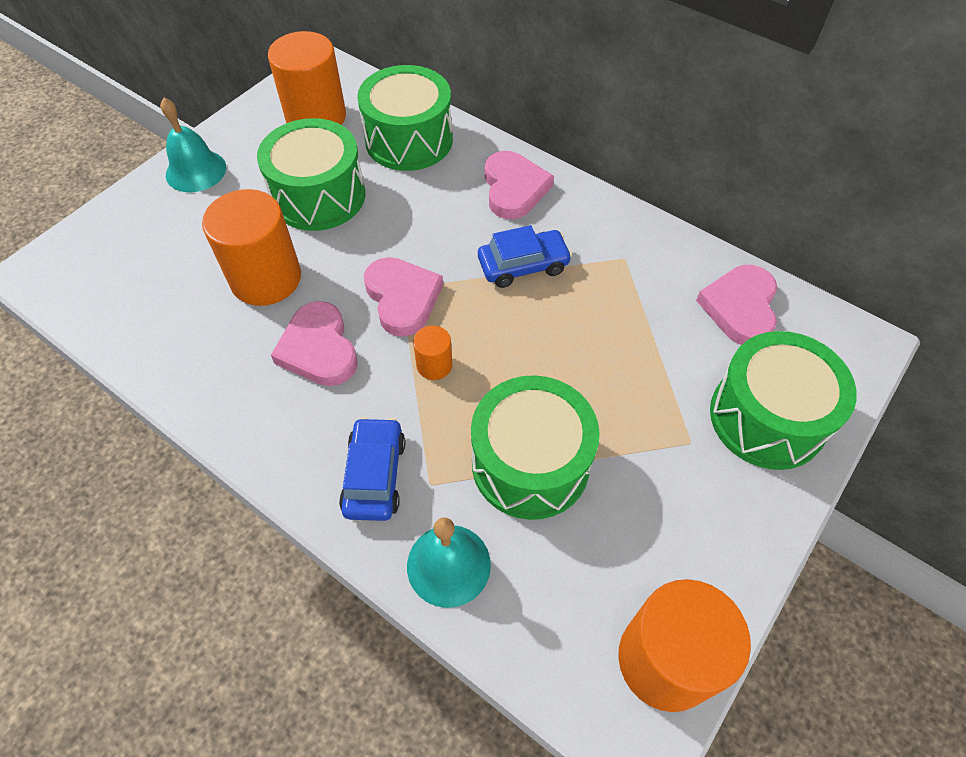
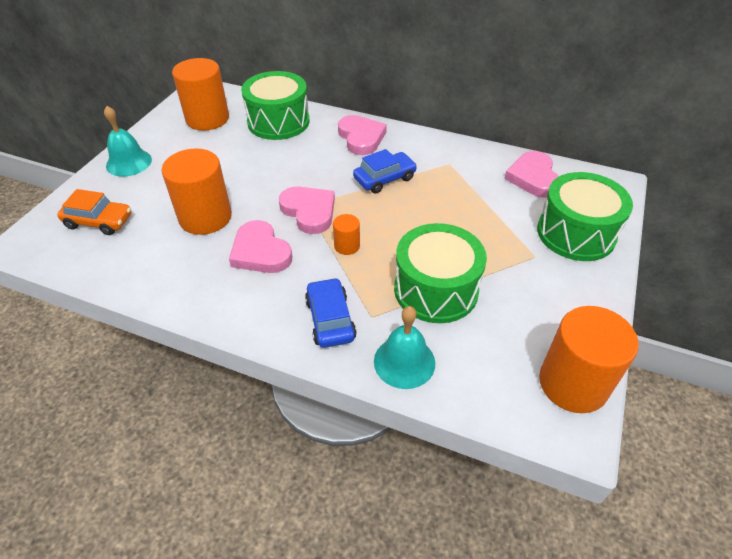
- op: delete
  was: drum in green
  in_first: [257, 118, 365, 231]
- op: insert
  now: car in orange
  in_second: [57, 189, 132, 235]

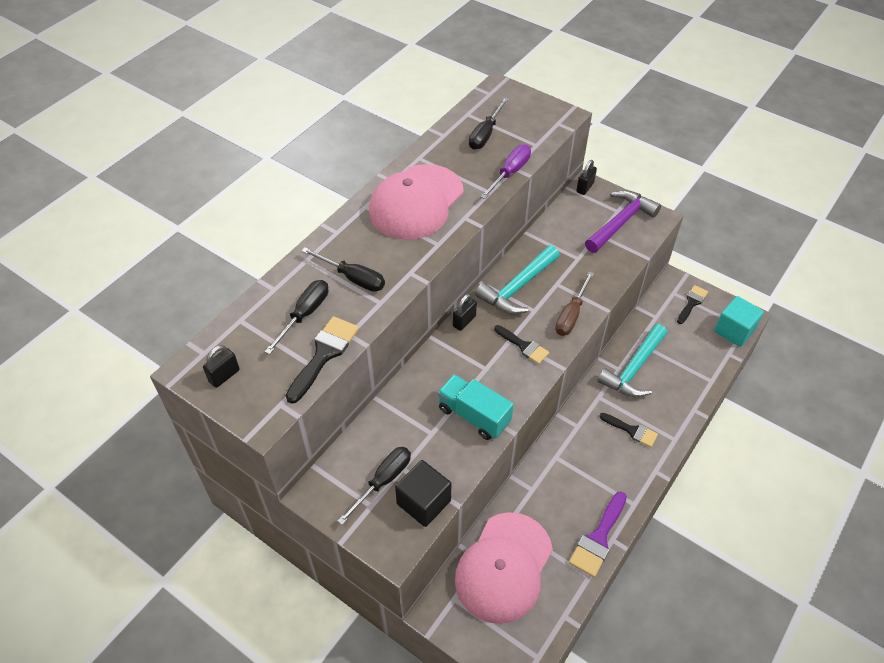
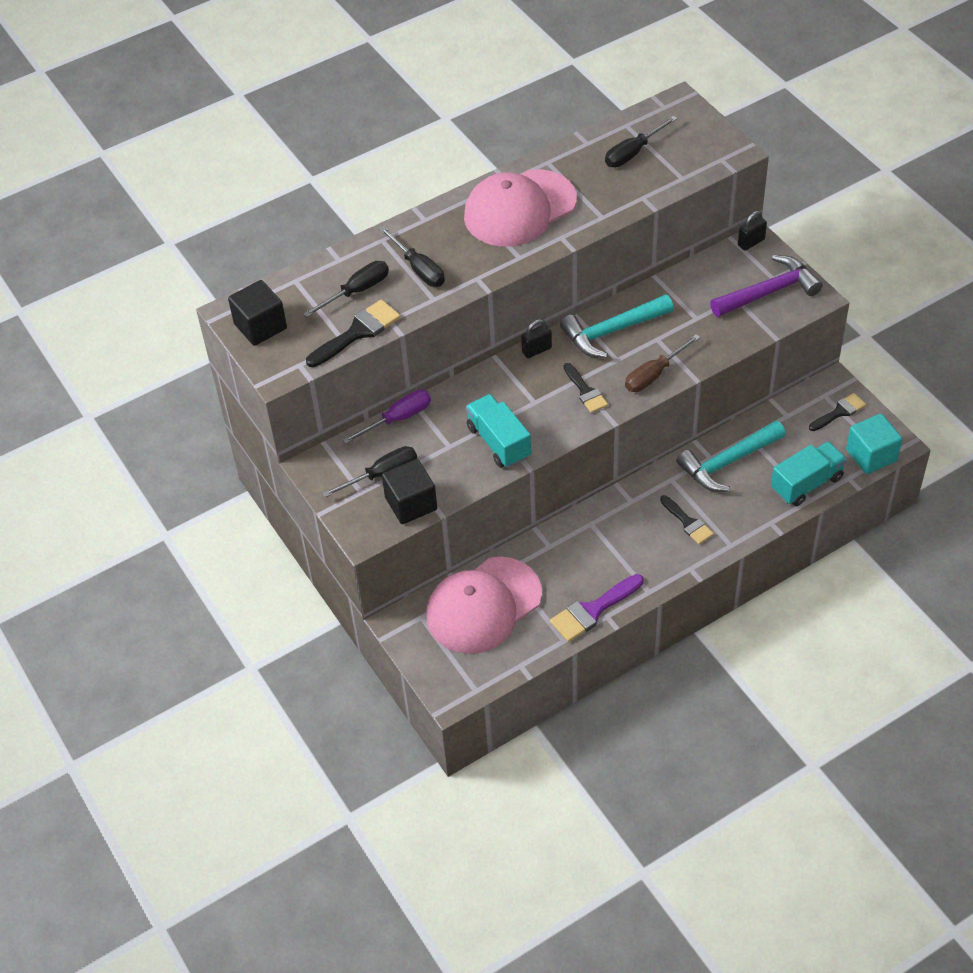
- op: insert
  now: truck in turquoise
  in_second: [771, 441, 847, 506]
- op: move
  was: screwdriver in purple
  in_first: [480, 145, 531, 199]
  in_second: [343, 390, 431, 444]
- op: replace
  was: padlock in black
  now: cube in black
  in_first: [203, 345, 240, 388]
  in_second: [228, 280, 287, 346]

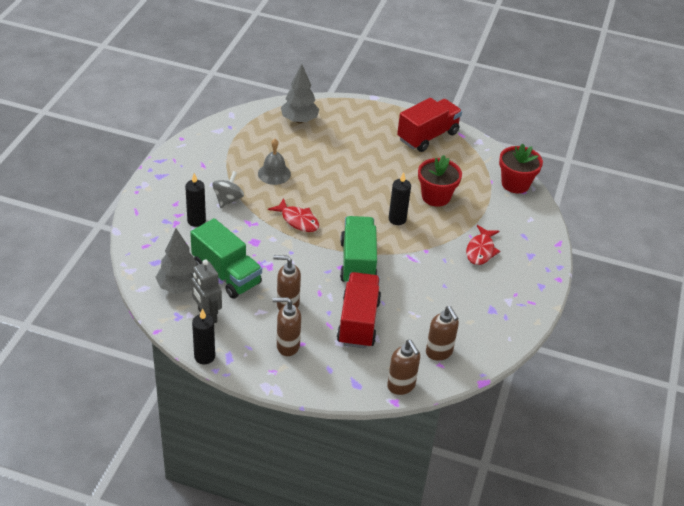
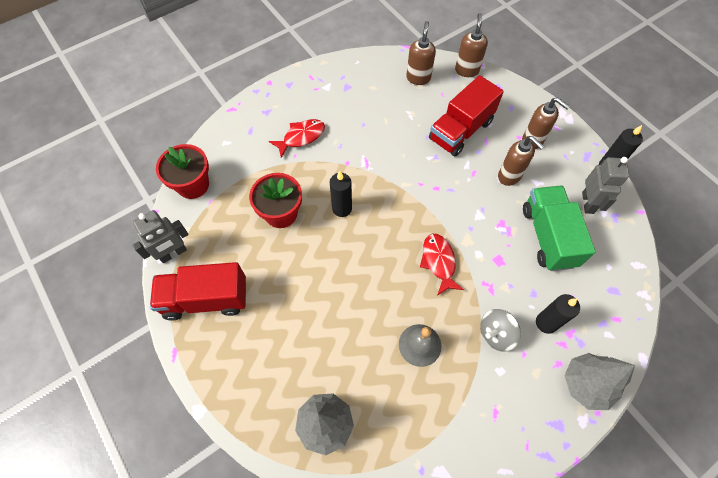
- op: delete
  was: truck in green
  in_first: [340, 216, 377, 282]
- op: insert
  now: robot in grey
  in_second: [132, 210, 189, 263]
- op: move
  was: tree in grey
  in_first: [156, 229, 197, 294]
  in_second: [564, 353, 635, 410]

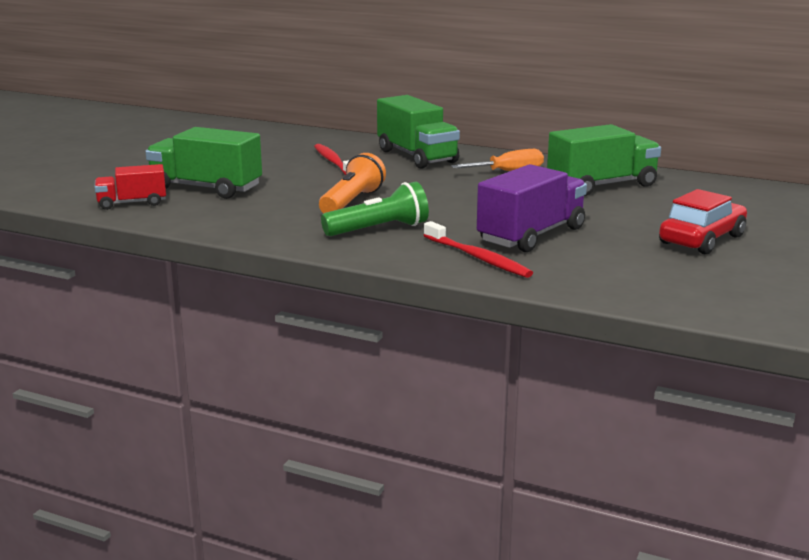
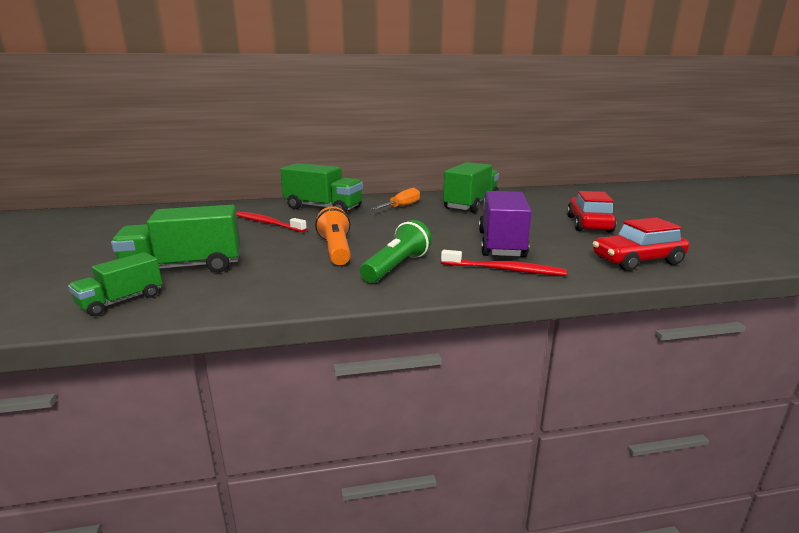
- op: insert
  now: car in red
  in_second: [592, 217, 689, 271]
- op: recolor
  was: truck in red
  now: truck in green
  in_first: [95, 164, 166, 210]
  in_second: [68, 252, 163, 316]

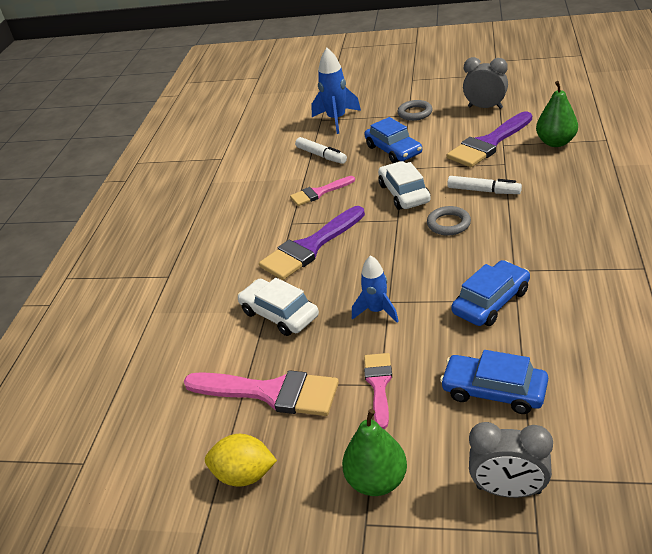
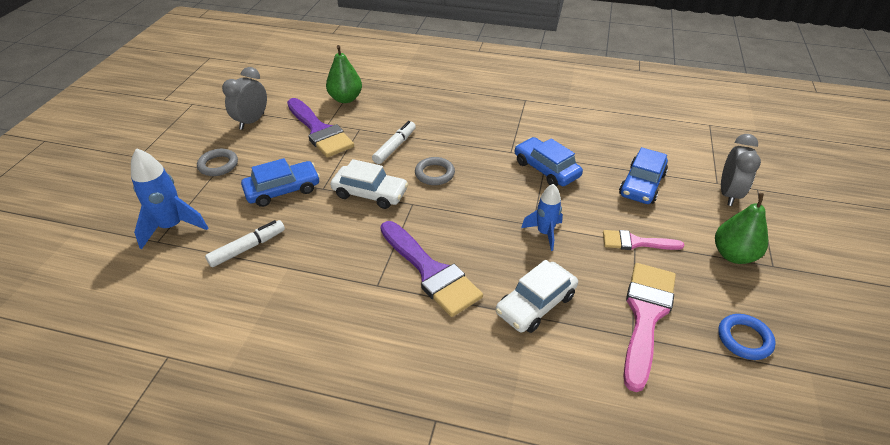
- op: delete
  was: brush in pink
  in_first: [290, 176, 355, 206]
- op: replace
  was: lemon in yellow
  now: ring in blue
  in_first: [205, 434, 277, 487]
  in_second: [718, 314, 776, 360]
- op: rotate
  was: car in white
  in_first: [378, 161, 431, 210]
  in_second: [330, 159, 408, 209]
  clockwise: -150

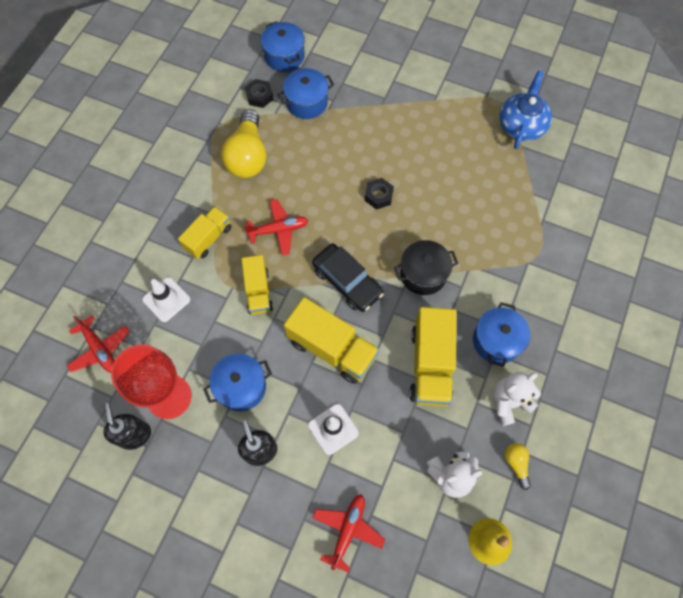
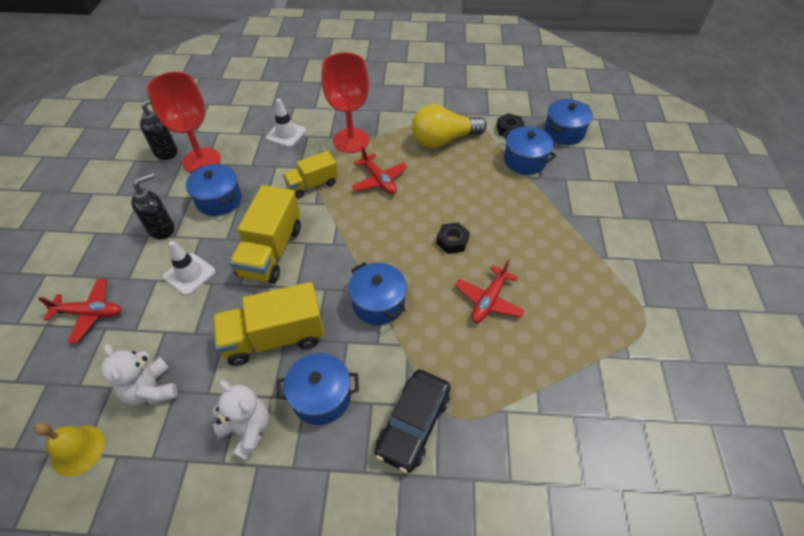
- op: delete
  was: teapot in blue
  in_first: [499, 71, 552, 149]
- op: delete
  was: light bulb in yellow
  in_first: [505, 443, 531, 490]
- op: move
  was: plane in red
  in_first: [66, 315, 130, 373]
  in_second: [455, 260, 525, 323]
- op: move
  was: car in black
  in_first: [312, 243, 384, 312]
  in_second: [374, 369, 451, 473]
- op: replace
  was: truck in yellow
  now: goblet in red
  in_first: [178, 206, 231, 259]
  in_second: [321, 52, 369, 153]
- op: recolor
  was: pot in black
  now: pot in blue
  in_first: [394, 240, 458, 295]
  in_second: [348, 262, 407, 325]

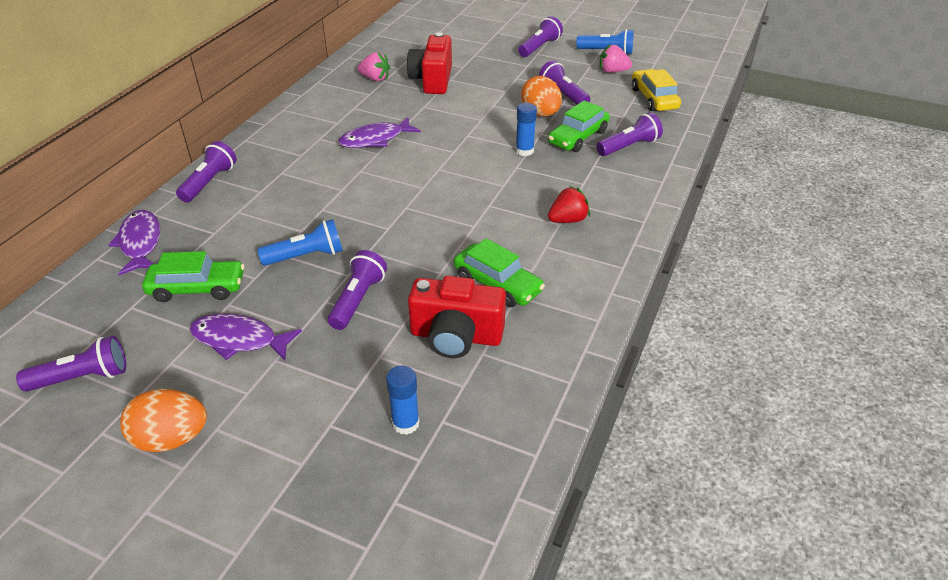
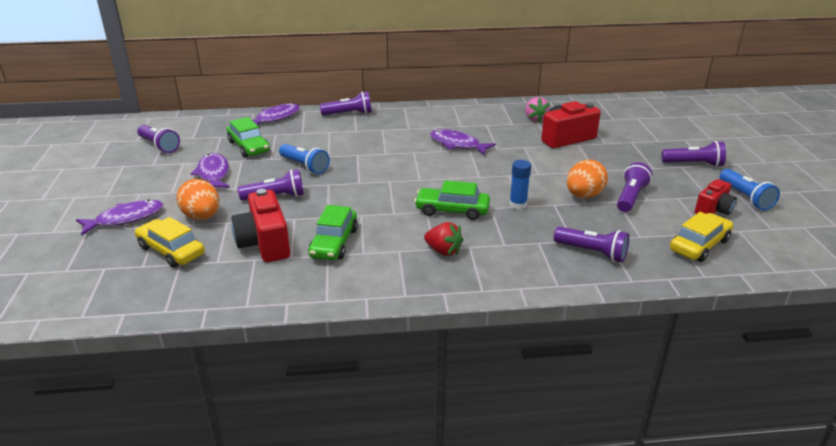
- op: insert
  now: fish in purple
  in_second: [76, 200, 163, 236]
- op: move
  was: egg in orange
  in_first: [120, 389, 207, 452]
  in_second: [177, 179, 219, 220]
- op: move
  was: car in green
  in_first: [548, 100, 610, 152]
  in_second: [414, 180, 490, 220]
- op: replace
  was: glue stick in blue
  now: car in yellow
  in_first: [386, 366, 420, 435]
  in_second: [135, 217, 205, 268]
- op: replace
  was: strawberry in pink
  now: camera in red
  in_first: [600, 44, 632, 73]
  in_second: [695, 179, 737, 215]

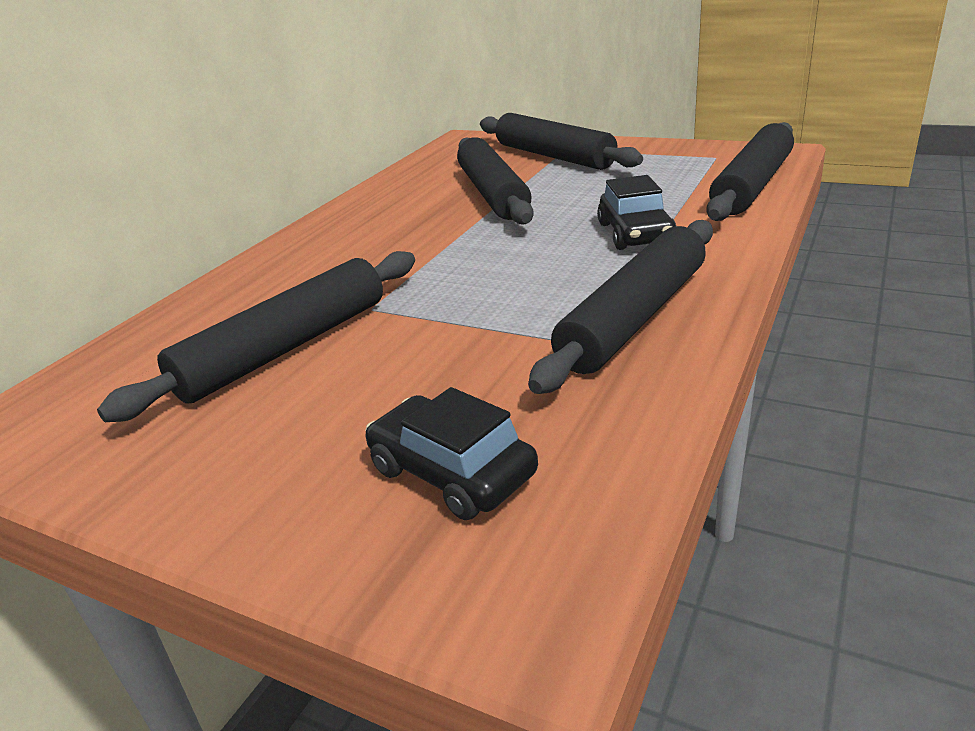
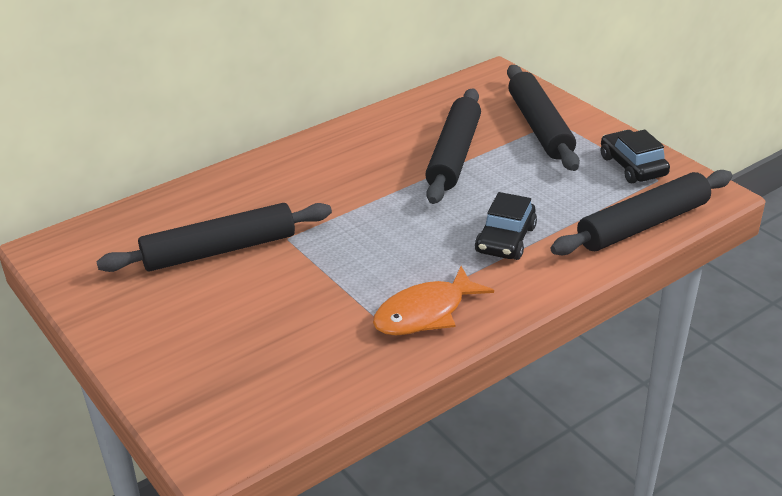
- op: move
  was: car in black
  in_first: [365, 387, 538, 520]
  in_second: [601, 129, 670, 183]
- op: replace
  was: rolling pin in black
  now: fish in orange
  in_first: [528, 220, 713, 394]
  in_second: [373, 266, 494, 335]

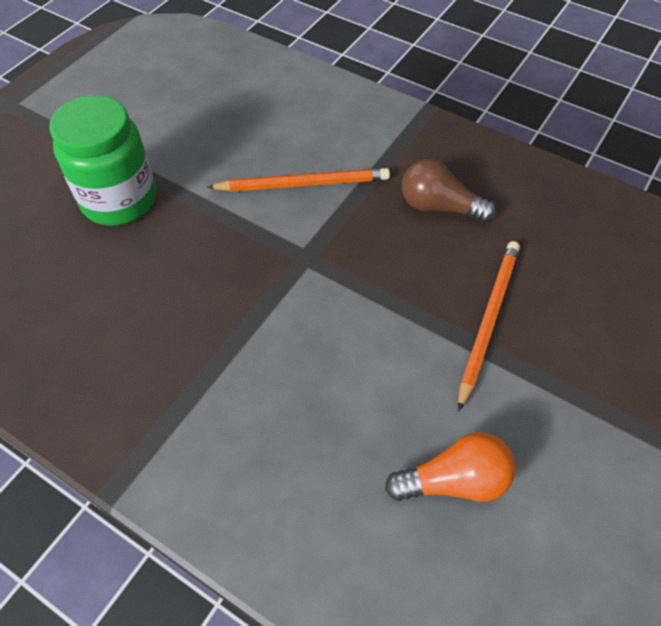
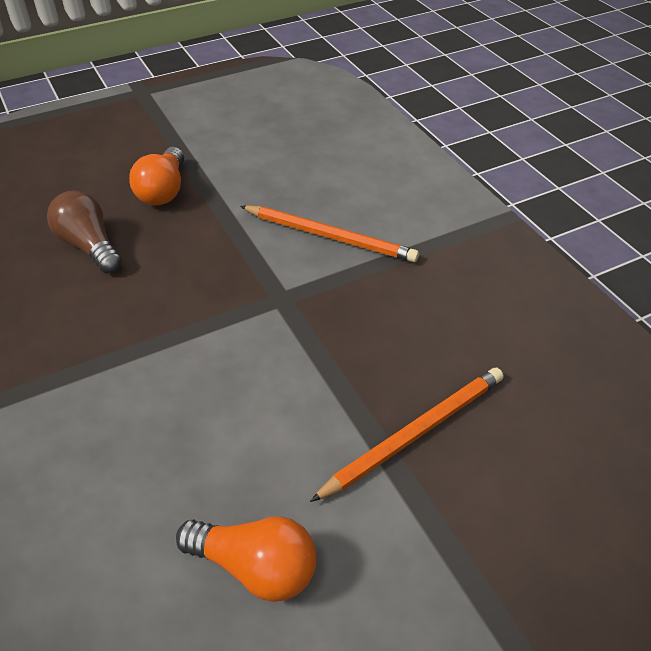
- op: move
  was: light bulb in brown
  in_first: [402, 159, 496, 223]
  in_second: [47, 191, 122, 274]
- op: replace
  was: jar in green
  now: light bulb in orange
  in_first: [49, 95, 156, 226]
  in_second: [129, 147, 184, 205]

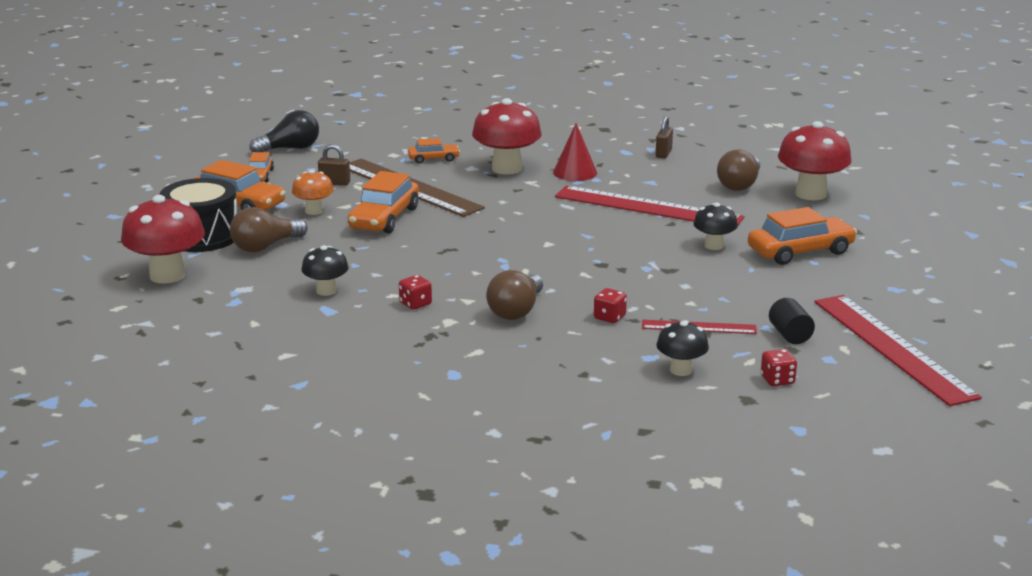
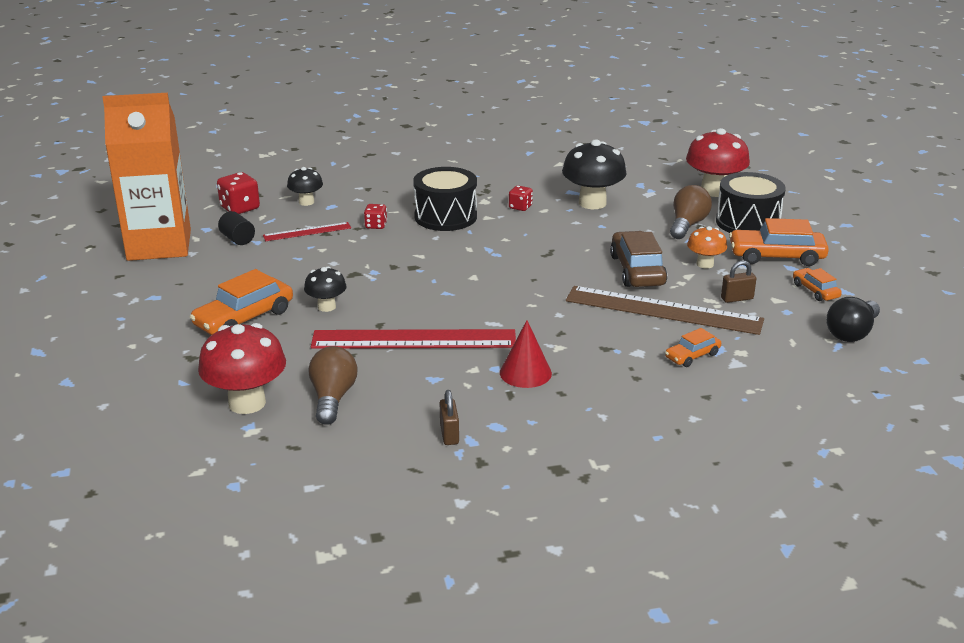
- op: delete
  was: mushroom in red
  in_first: [472, 98, 542, 175]
- op: replace
  was: light bulb in brown
  now: drum in black
  in_first: [486, 270, 543, 320]
  in_second: [413, 167, 477, 231]
- op: replace
  was: ruler in red
  now: carton in orange
  in_first: [814, 295, 982, 406]
  in_second: [102, 93, 191, 261]
- op: recolor
  was: car in orange
  now: car in brown
  in_first: [348, 171, 419, 233]
  in_second: [610, 231, 667, 287]
- op: resize
  was: mushroom in black
  in_first: [301, 245, 349, 296]
  in_second: [562, 140, 627, 209]
  ratio: 1.78
- op: resize
  was: dice in red
  in_first: [761, 349, 797, 386]
  in_second: [217, 172, 260, 214]
  ratio: 1.64

